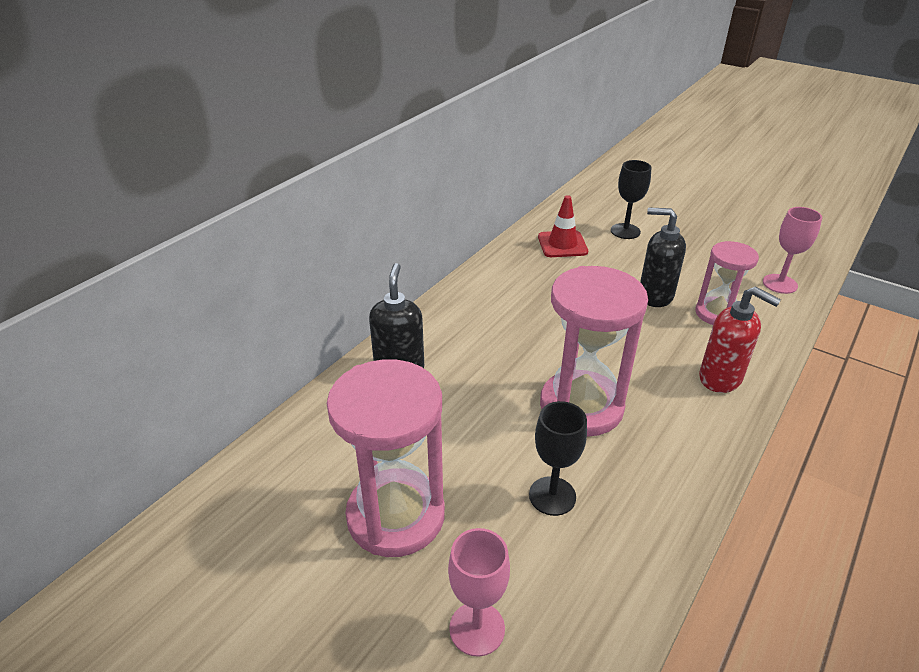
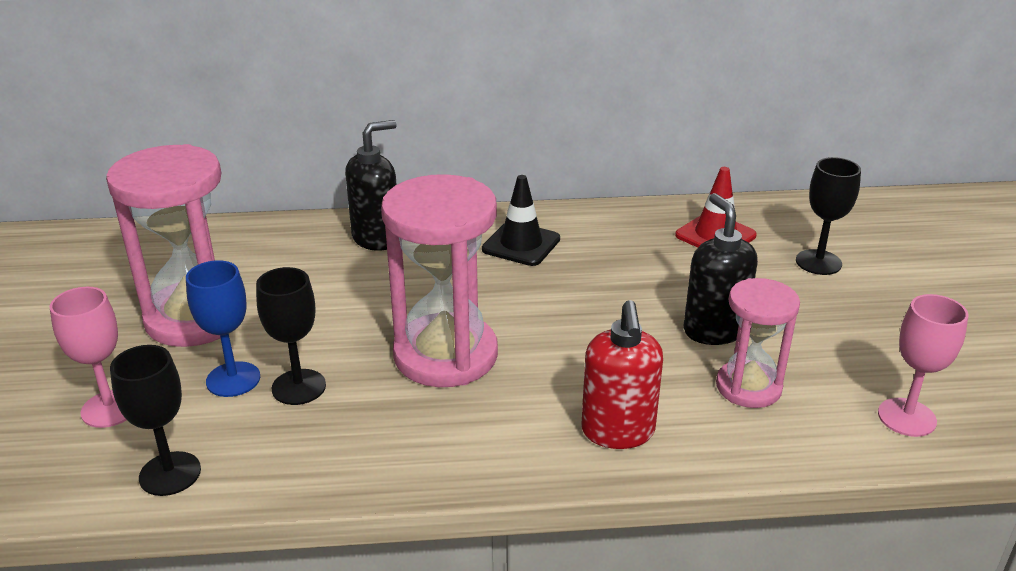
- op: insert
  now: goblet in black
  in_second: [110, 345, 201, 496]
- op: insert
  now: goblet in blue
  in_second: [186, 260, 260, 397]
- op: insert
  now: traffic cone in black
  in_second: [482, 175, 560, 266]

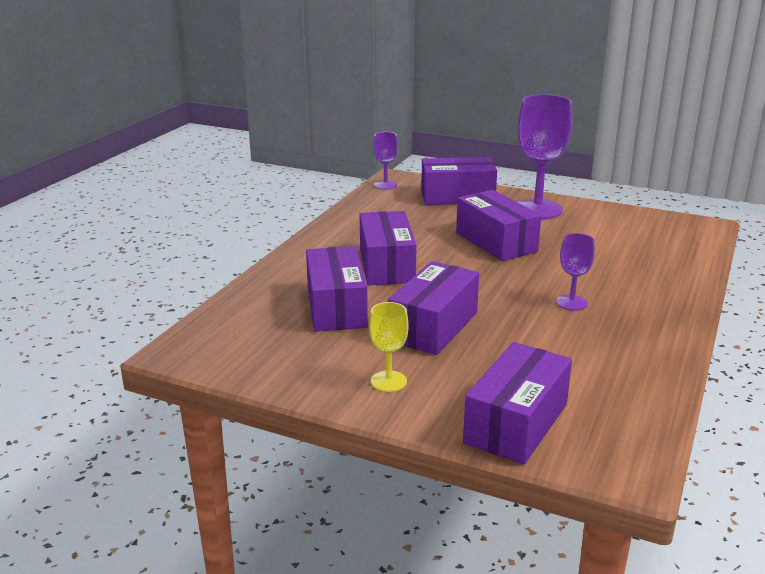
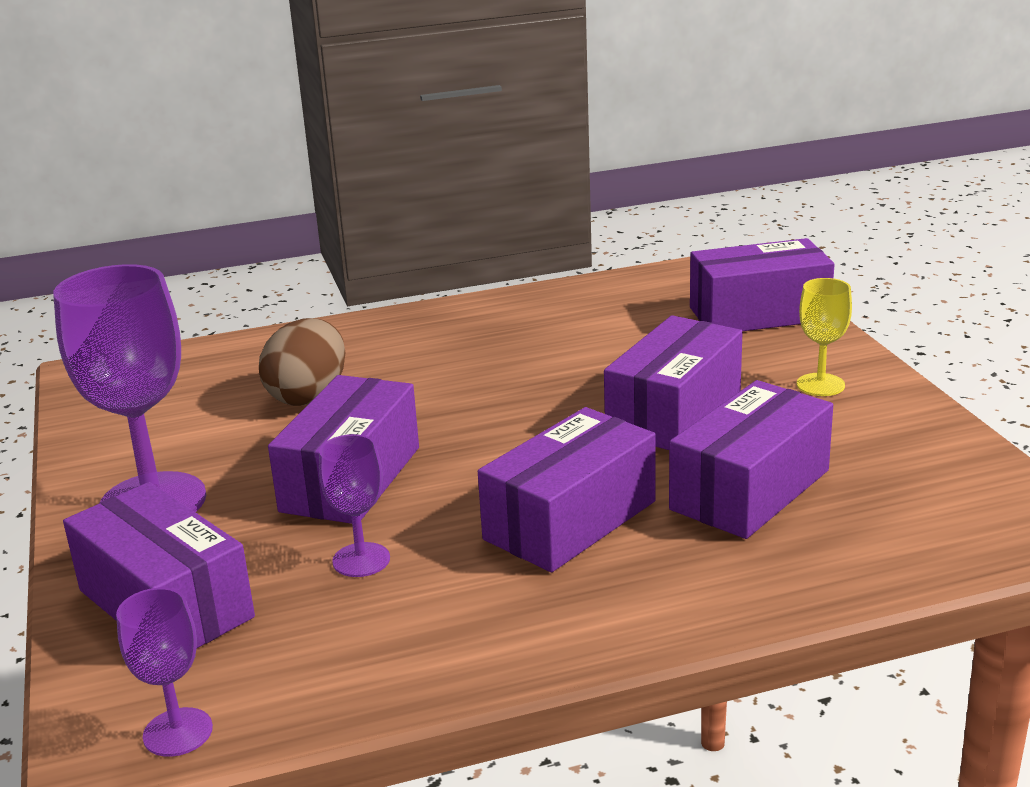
- op: insert
  now: egg in brown
  in_second: [259, 318, 345, 406]
- op: move
  was: goblet in purple
  in_first: [556, 233, 595, 310]
  in_second: [319, 434, 390, 577]
- op: rotate
  was: box in purple
  in_first: [388, 261, 479, 355]
  in_second: [604, 315, 743, 450]
  clockwise: -45

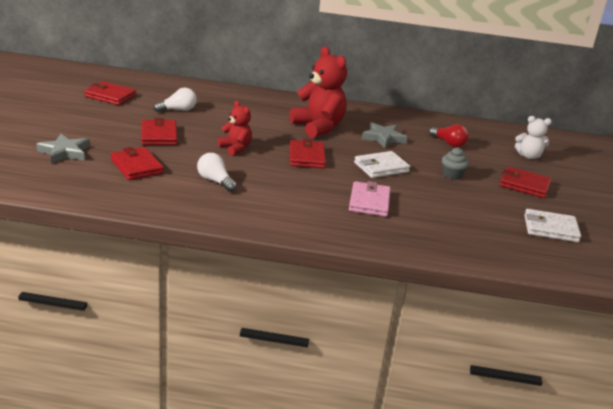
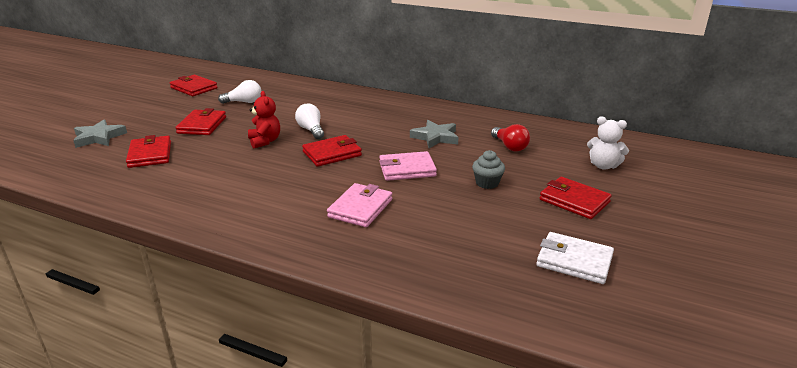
- op: delete
  was: teddy bear in red
  in_first: [290, 47, 347, 138]
- op: move
  was: light bulb in white
  in_first: [197, 153, 237, 192]
  in_second: [295, 103, 324, 139]
- op: recolor
  was: wallet in white
  now: wallet in pink
  in_first: [354, 151, 410, 178]
  in_second: [379, 151, 437, 181]
- op: rotate
  was: wallet in red
  in_first: [290, 139, 326, 168]
  in_second: [302, 135, 362, 167]
  clockwise: 45

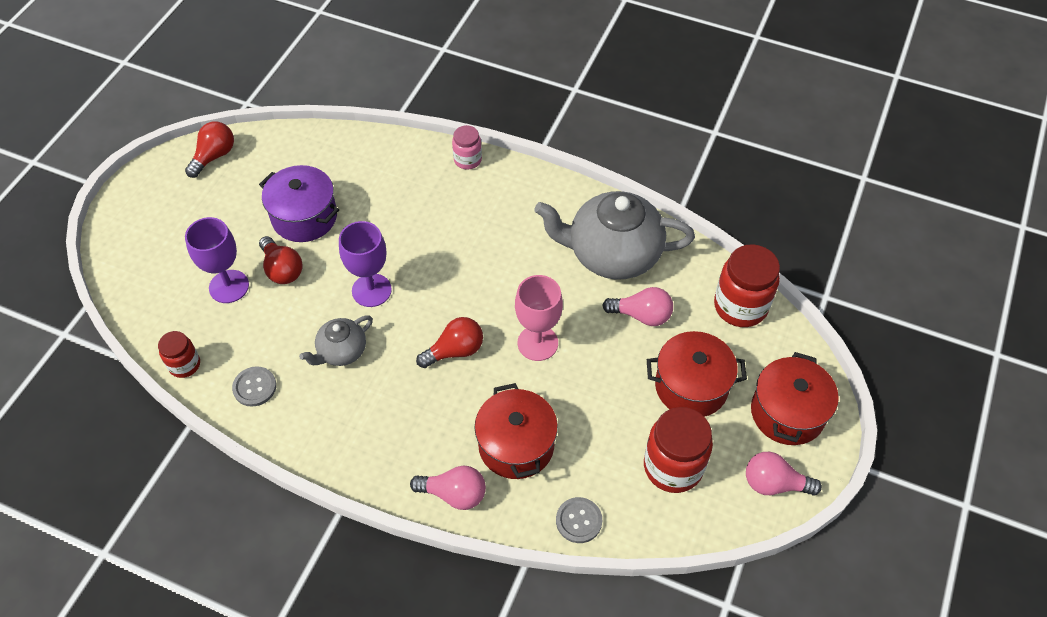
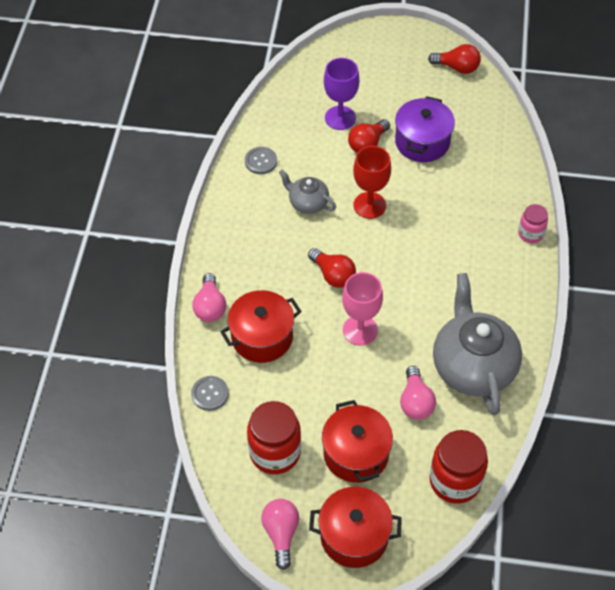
- op: delete
  was: jar in red
  in_first: [158, 331, 200, 378]
- op: recolor
  was: goblet in purple
  now: goblet in red
  in_first: [339, 221, 392, 307]
  in_second: [353, 146, 391, 219]

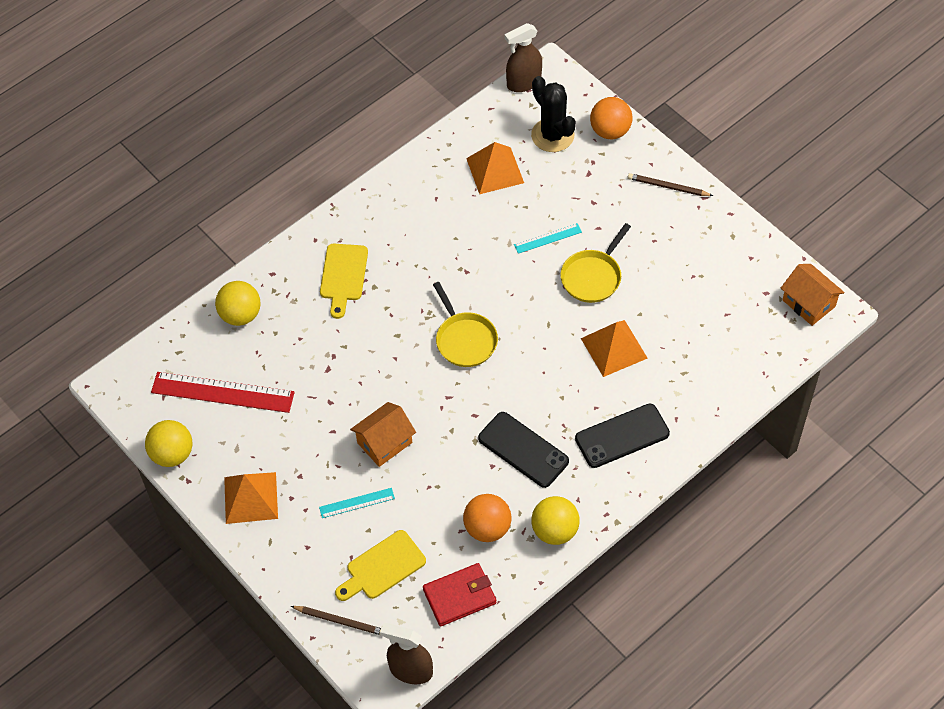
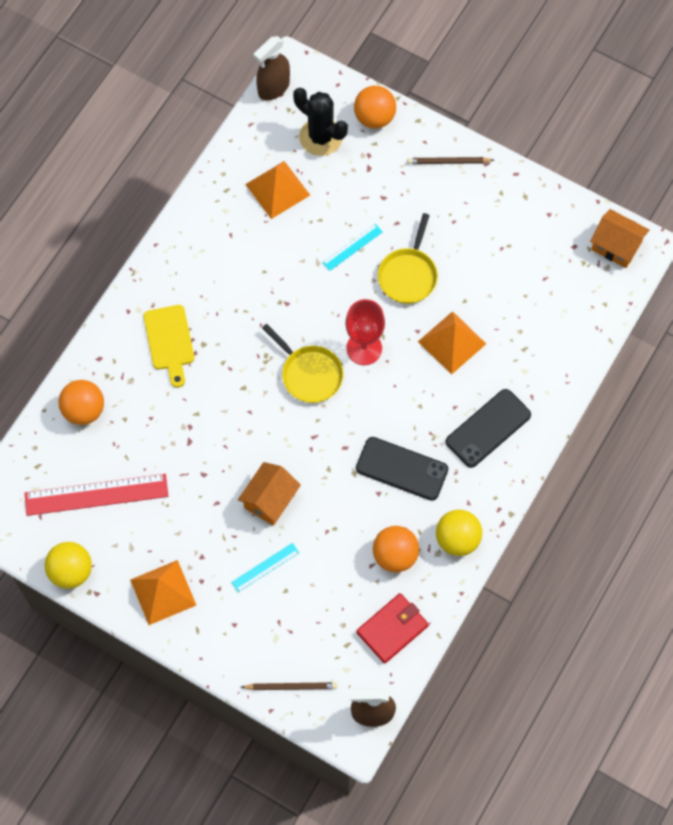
- op: delete
  was: cutting board in yellow
  in_first: [335, 530, 426, 601]
- op: insert
  now: goblet in red
  in_second: [346, 299, 385, 365]
- op: recolor
  was: ball in yellow
  now: ball in orange
  in_first: [215, 281, 260, 326]
  in_second: [59, 380, 104, 425]

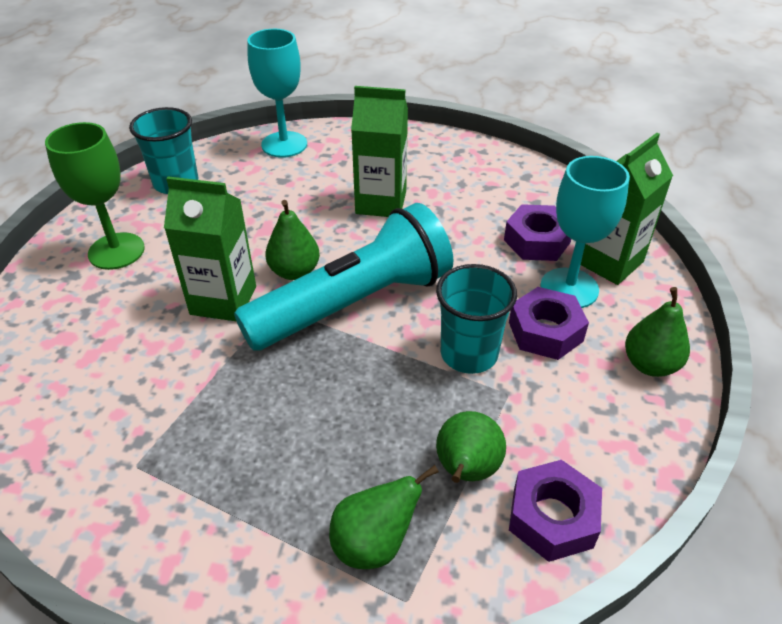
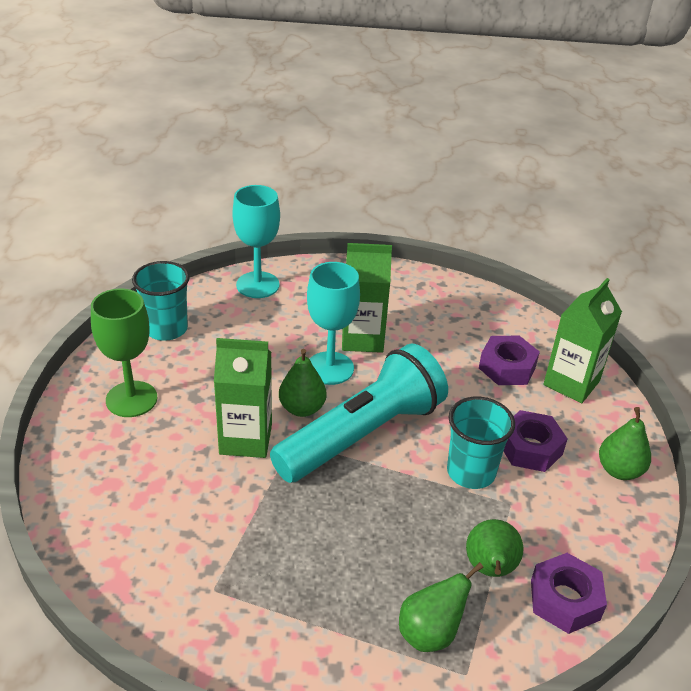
- op: move
  was: goblet in turquoise
  in_first: [540, 156, 630, 308]
  in_second: [307, 262, 360, 385]

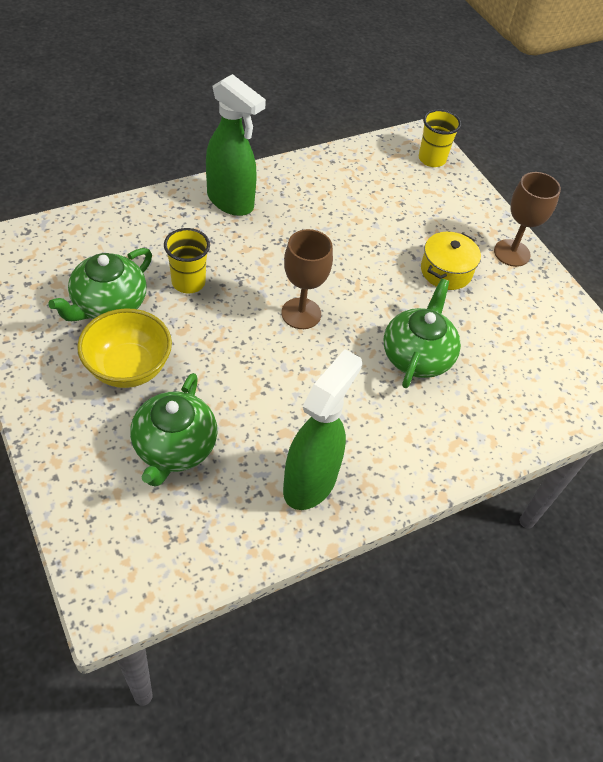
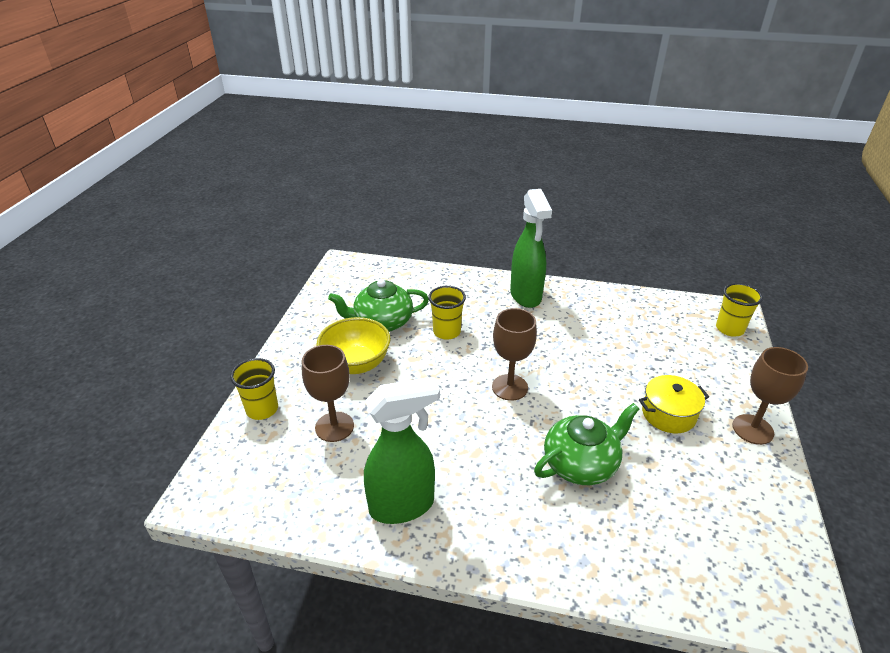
- op: insert
  now: cup in yellow
  in_second: [230, 358, 278, 420]
- op: replace
  was: teapot in green
  now: goblet in brown
  in_first: [130, 373, 218, 487]
  in_second: [302, 345, 354, 442]

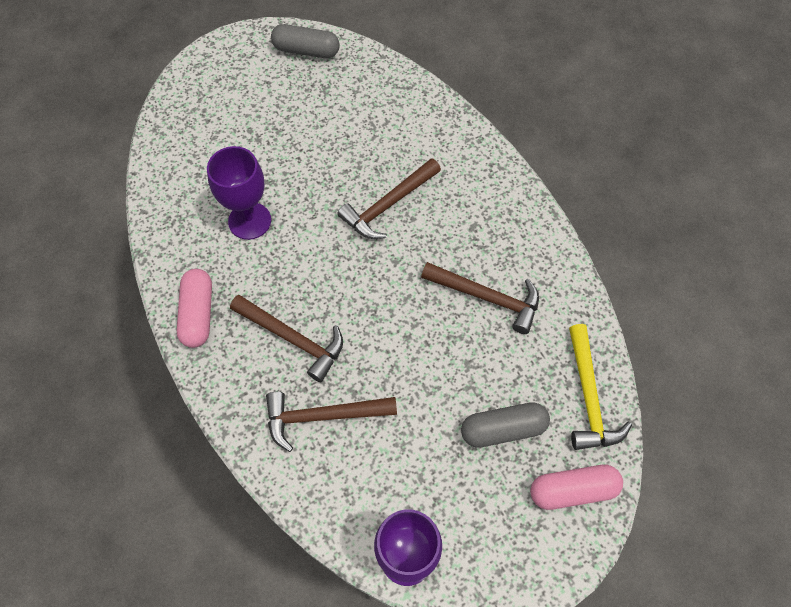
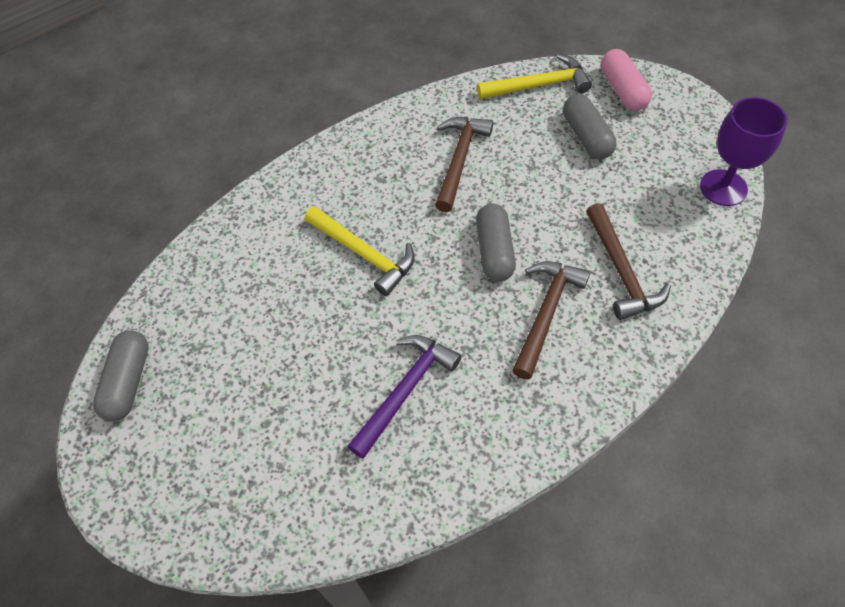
- op: delete
  was: capsule in pink
  in_first: [177, 269, 212, 348]
- op: insert
  now: capsule in grey
  in_second: [476, 204, 516, 282]
- op: replace
  was: goblet in purple
  now: hammer in purple
  in_first: [207, 146, 271, 240]
  in_second: [347, 335, 462, 459]
- op: recolor
  was: hammer in brown
  now: hammer in yellow
  in_first: [337, 158, 441, 239]
  in_second: [305, 206, 415, 296]

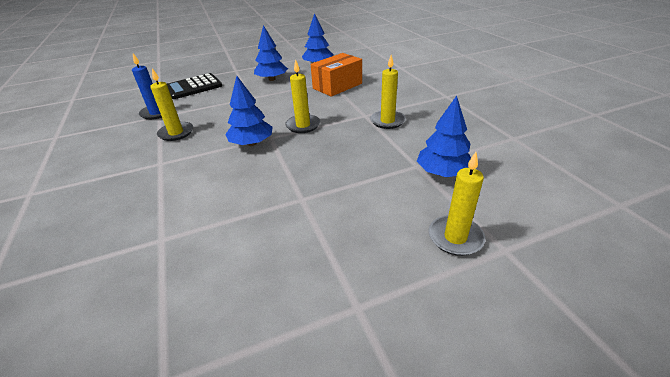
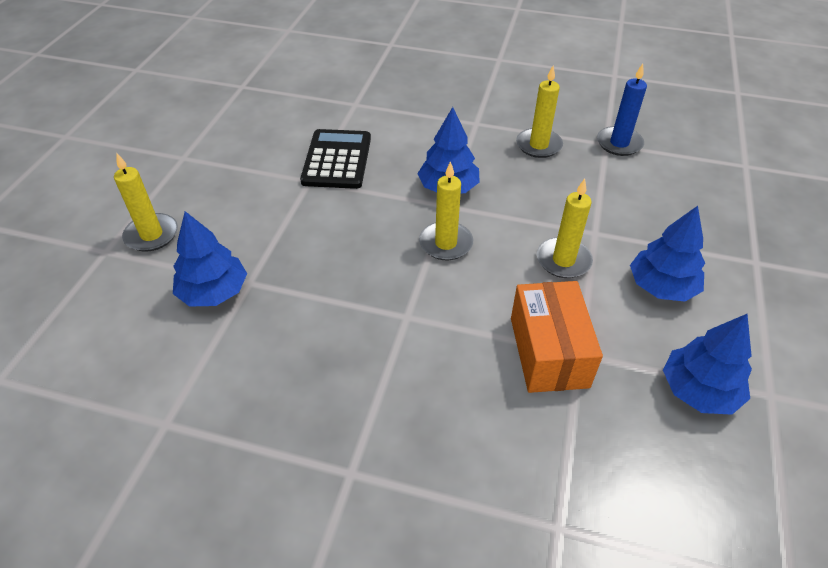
- op: move
  was: calculator in black
  in_first: [167, 73, 222, 99]
  in_second: [300, 129, 371, 189]
- op: move
  was: candle in yellow
  in_first: [370, 55, 406, 129]
  in_second: [537, 178, 593, 278]

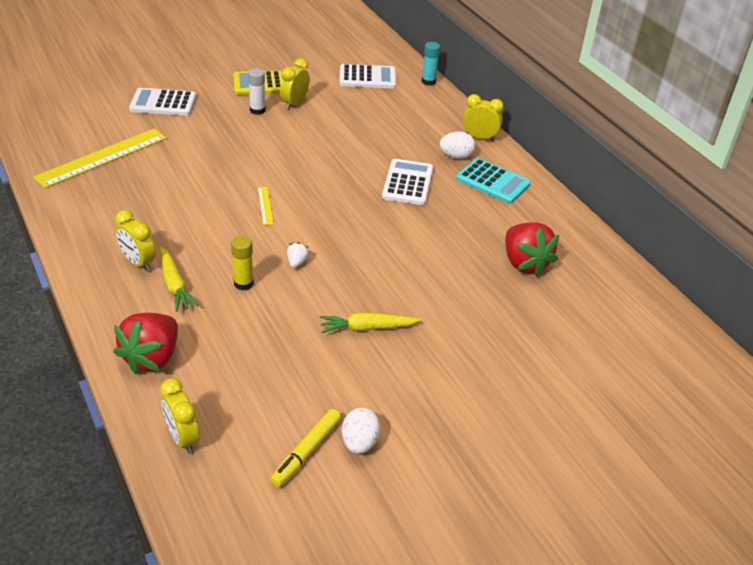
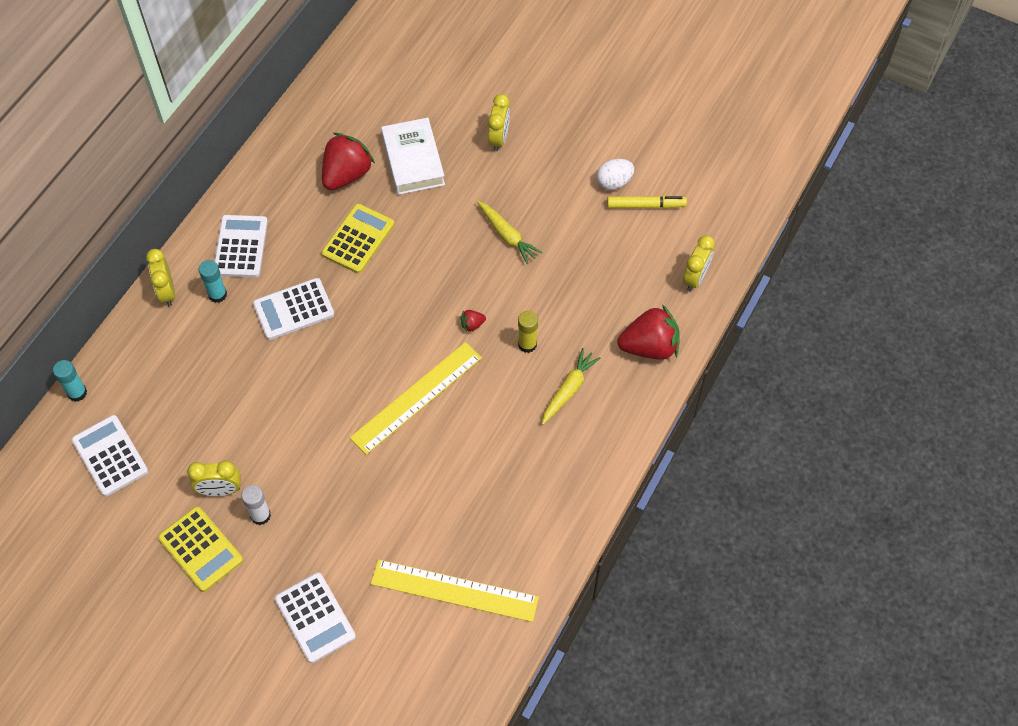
- op: insert
  now: calculator in yellow
  in_second: [321, 204, 395, 273]
- op: insert
  now: book in white
  in_second: [381, 118, 445, 195]
- op: move
  was: clock in yellow
  in_first: [115, 210, 156, 271]
  in_second: [488, 94, 510, 151]
- op: replace
  was: egg in white
  now: glue stick in turquoise
  in_first: [439, 131, 475, 159]
  in_second: [199, 260, 227, 303]
- op: recolor
  was: strawberry in white
  now: strawberry in red
  in_first: [287, 242, 309, 268]
  in_second: [460, 310, 486, 333]
- op: recolor
  was: calculator in turquoise
  now: calculator in white
  in_first: [456, 158, 531, 204]
  in_second: [214, 215, 268, 278]
- op: resize
  was: ruler in yellow
  in_first: [258, 187, 274, 225]
  in_second: [350, 342, 482, 455]
  ratio: 2.35

